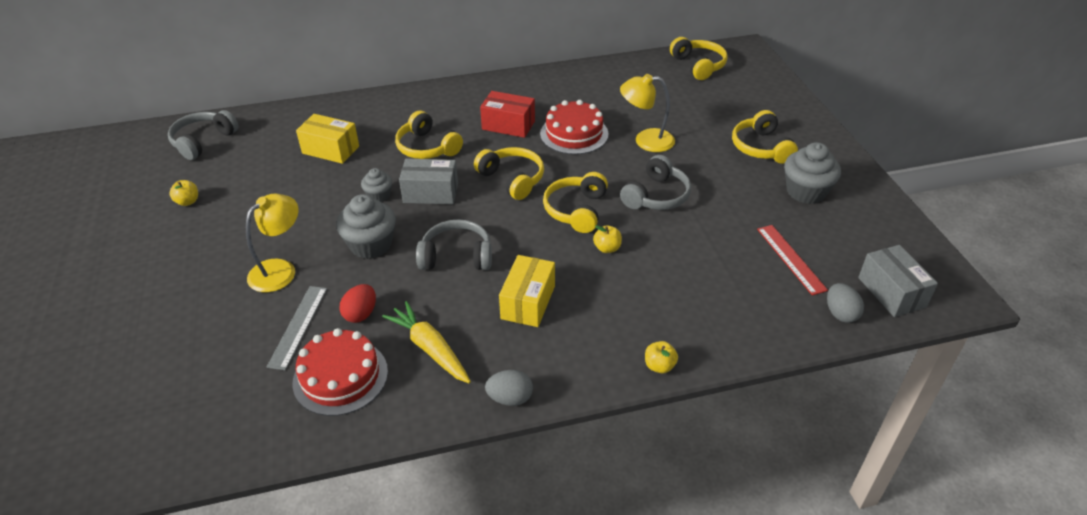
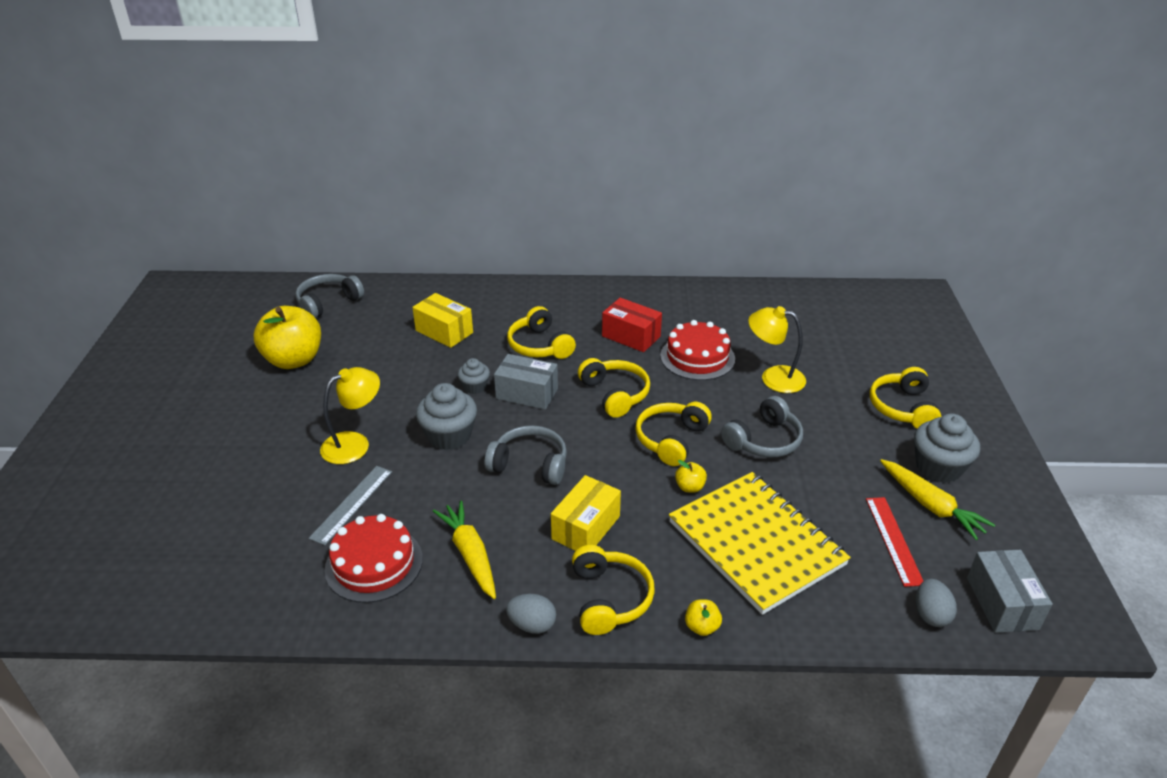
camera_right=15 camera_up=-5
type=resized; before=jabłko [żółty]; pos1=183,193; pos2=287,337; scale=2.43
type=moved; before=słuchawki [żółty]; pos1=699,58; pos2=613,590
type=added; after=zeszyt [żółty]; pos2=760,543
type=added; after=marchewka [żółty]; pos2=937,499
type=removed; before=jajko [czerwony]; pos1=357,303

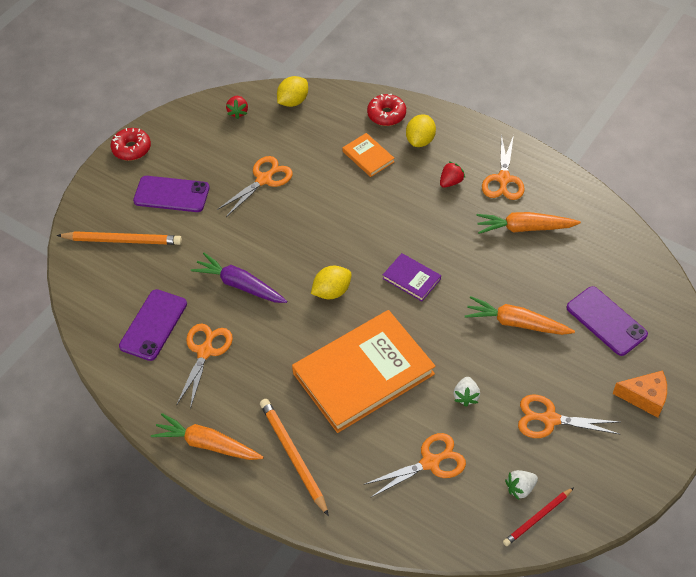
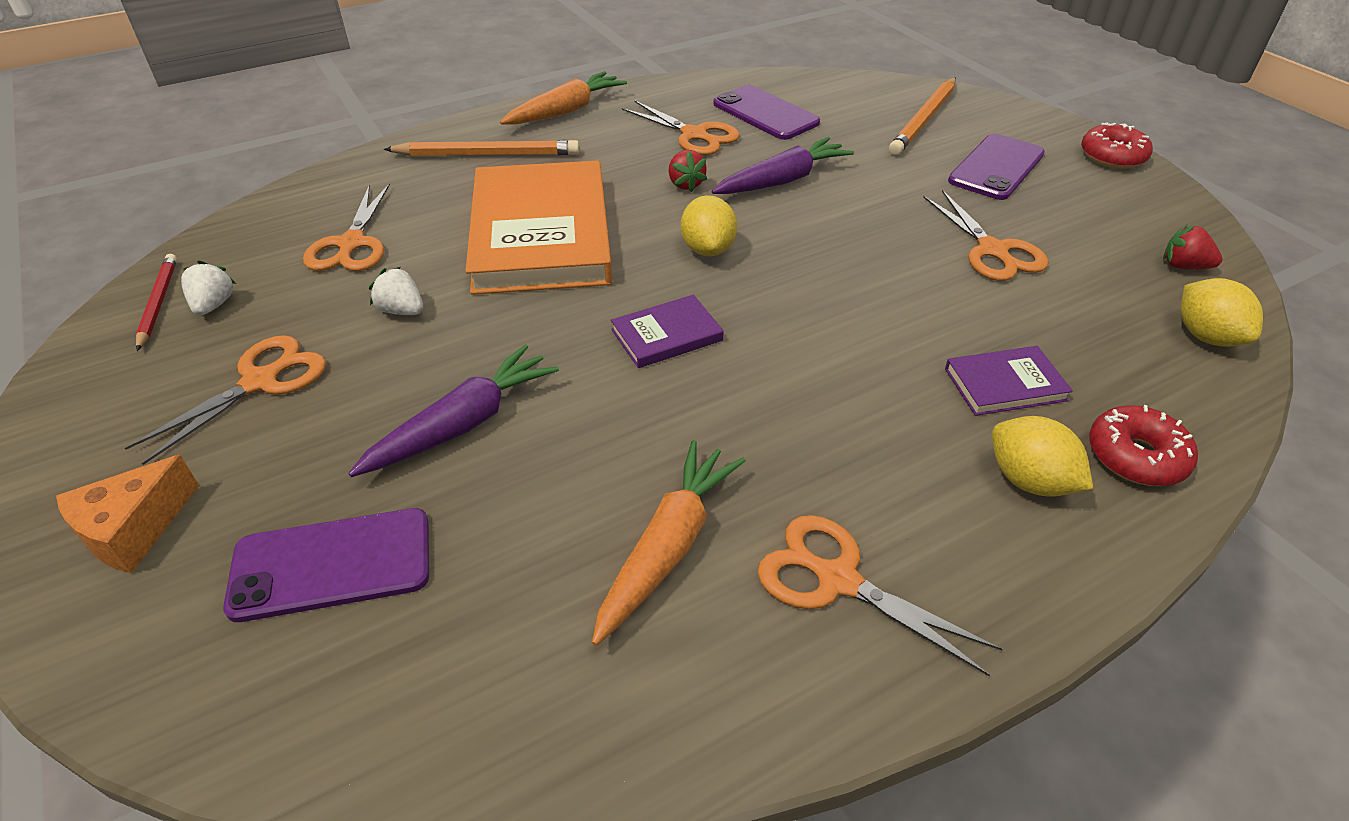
camera_right=115 camera_up=-10
type=recoloured; before=marchewka [pomarańczowy]; after=marchewka [fioletowy]; pos1=520,315; pos2=453,410
type=moved; before=truskawka [czerwony]; pos1=452,174; pos2=688,171
type=recoloured; before=książka [pomarańczowy]; after=książka [fioletowy]; pos1=368,155; pos2=1009,381

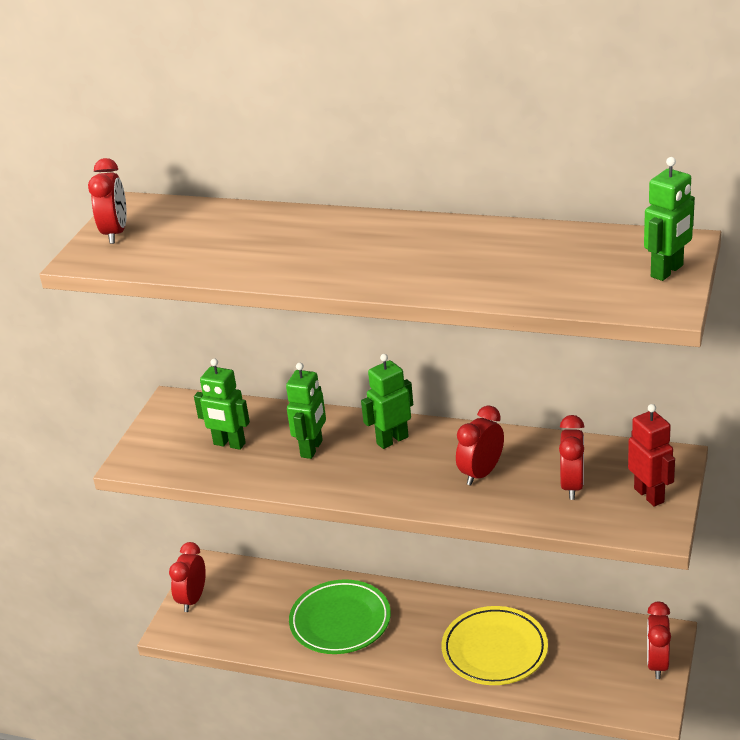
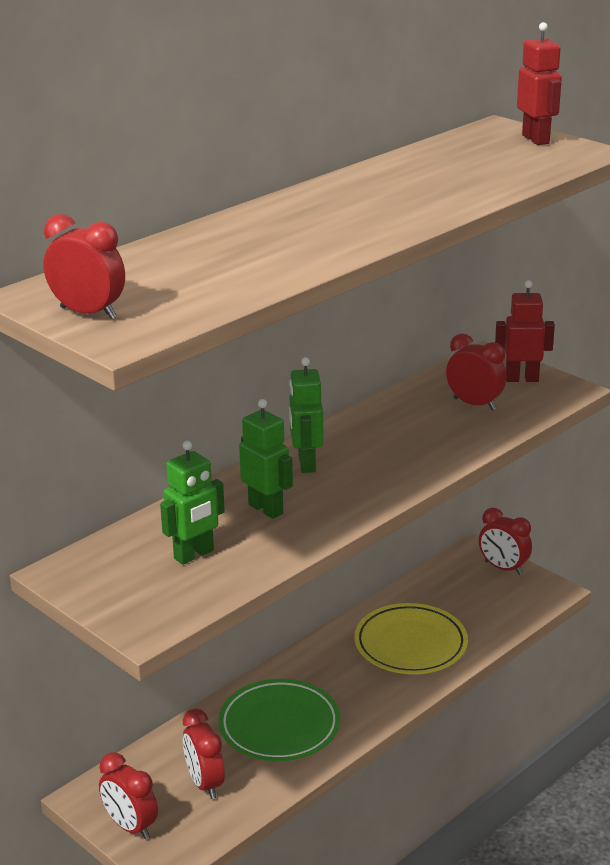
camera_right=-65 camera_up=-5
type=moved; before=budzik [czerwony]; pos1=480,446; pos2=204,754
type=recoloured; before=robot [zielony]; after=robot [czerwony]; pos1=669,219; pos2=539,83

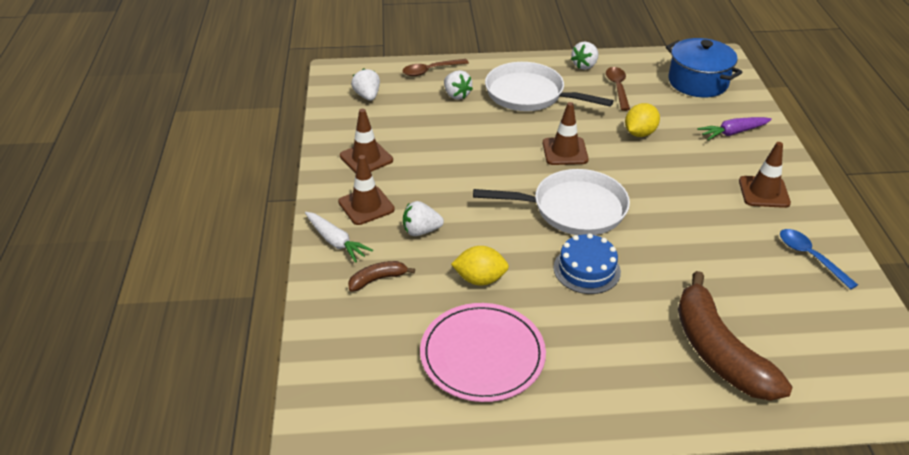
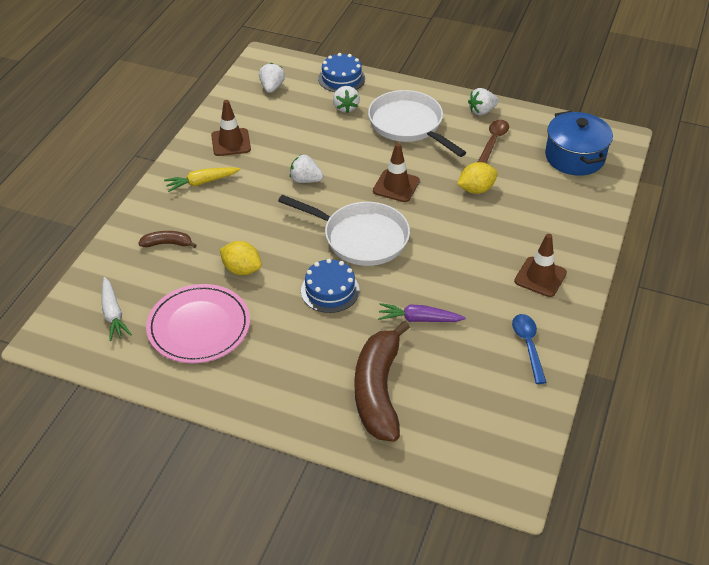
camera_right=25 camera_up=5
type=moved; before=marchewka [biały]; pos1=339,237; pos2=117,309
type=replaced; before=pachołek [brązowy]; after=marchewka [żółty]; pos1=366,190; pos2=202,179
type=moved; before=truskawka [biały]; pos1=423,218; pos2=307,169
type=replaced; before=łyżka [brązowy]; after=tort [niebieski]; pos1=435,67; pos2=341,72
type=moved; before=marchewka [fioletowy]; pos1=734,128; pos2=422,312

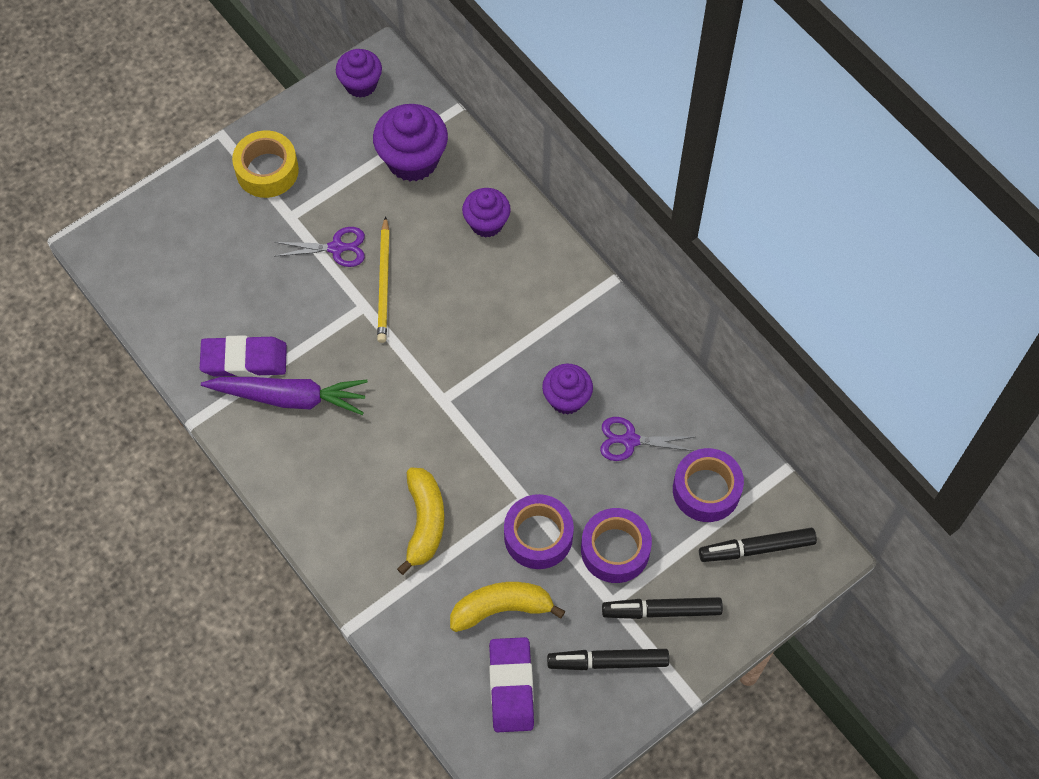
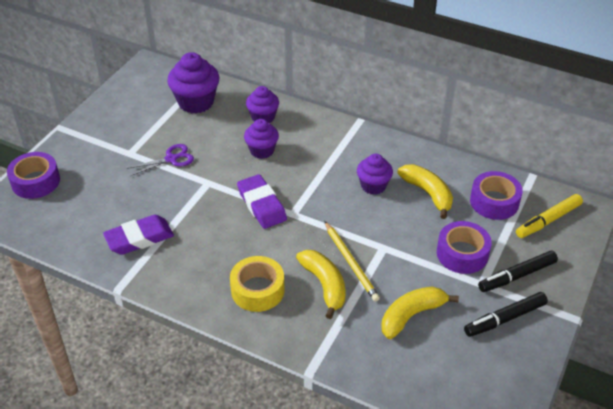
camera_right=-25 camera_up=-20
type=moved; before=taśma klejąca [fioletowy]; pos1=539,531; pos2=33,175
type=moved; before=taśma klejąca [żółty]; pos1=265,164; pos2=257,284
type=moved; before=gumka do mazania [fioletowy]; pos1=511,684; pos2=262,201
type=moved; before=muffinka [fioletowy]; pos1=359,73; pos2=261,139
type=moved; before=ołówek [żółty]; pos1=383,279; pos2=352,261
type=replaced; before=nożyczki [fioletowy]; after=banan [żółty]; pos1=647,439; pos2=425,191
type=recoloured; before=flamaster [czarny]; after=flamaster [żółty]; pos1=758,545; pos2=549,216
type=removed; before=marchewka [fioletowy]; pos1=284,396

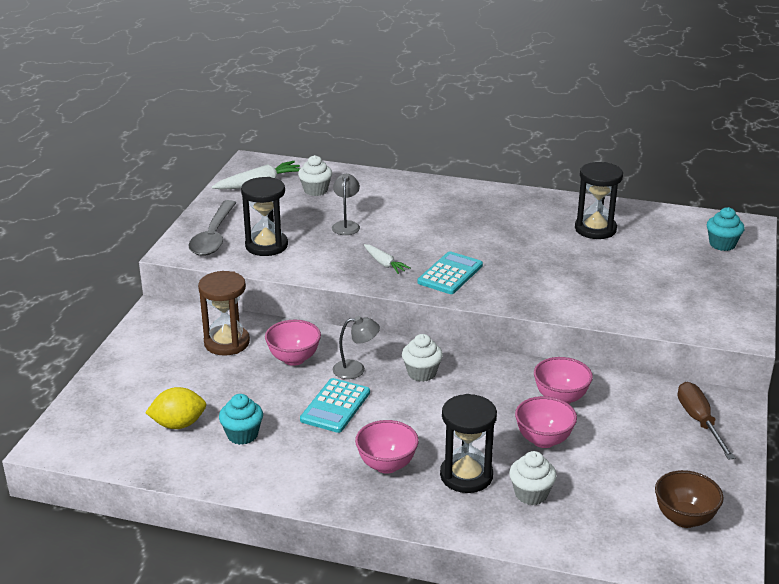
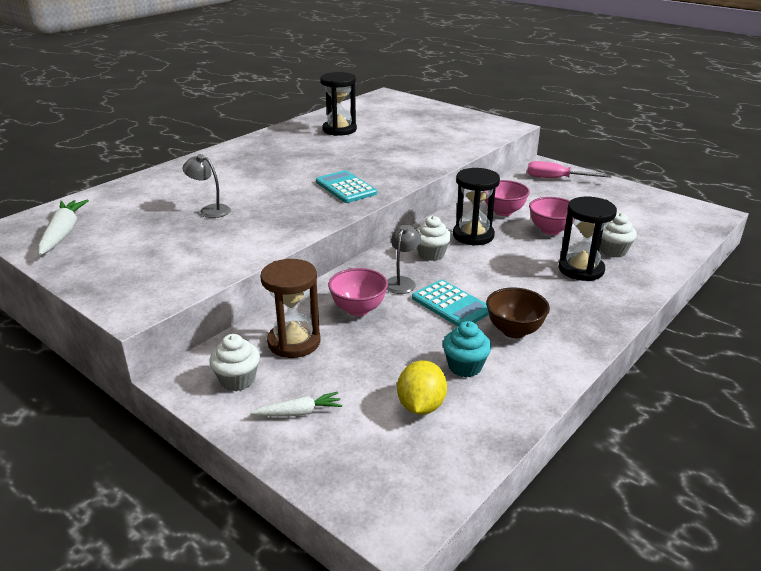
camera_right=-65 camera_up=0
type=moved; before=muffinka [biały]; pos1=315,175; pos2=234,362
type=moved; before=marchewka [biały]; pos1=387,259; pos2=296,404
type=moved; before=klepsydra [czarny]; pos1=264,216; pos2=476,207
type=moved; before=miska [brązowy]; pos1=689,499; pos2=518,312
type=recoloured; before=śrubokręt [brązowy]; after=śrubokręt [różowy]; pos1=706,421; pos2=569,169
type=removed; before=łyżka [szary]; pos1=212,228
type=removed; before=miska [różowy]; pos1=387,447
type=removed; before=muffinka [turkusowy]; pos1=726,229

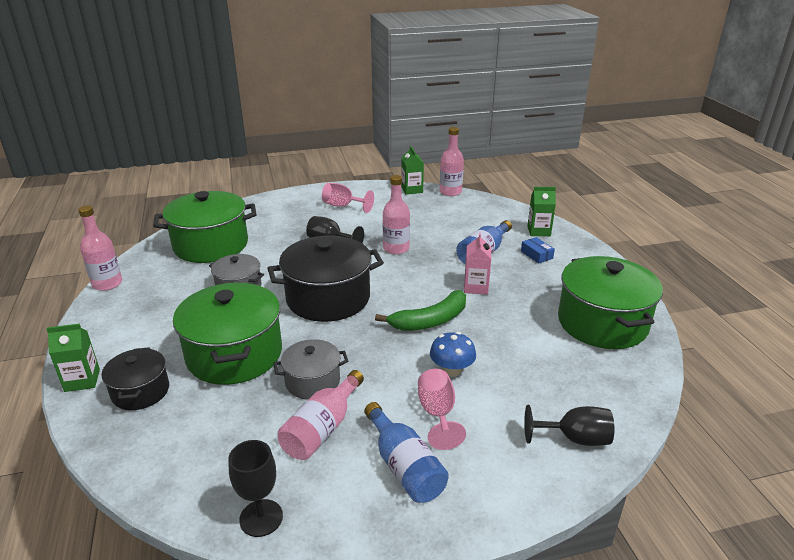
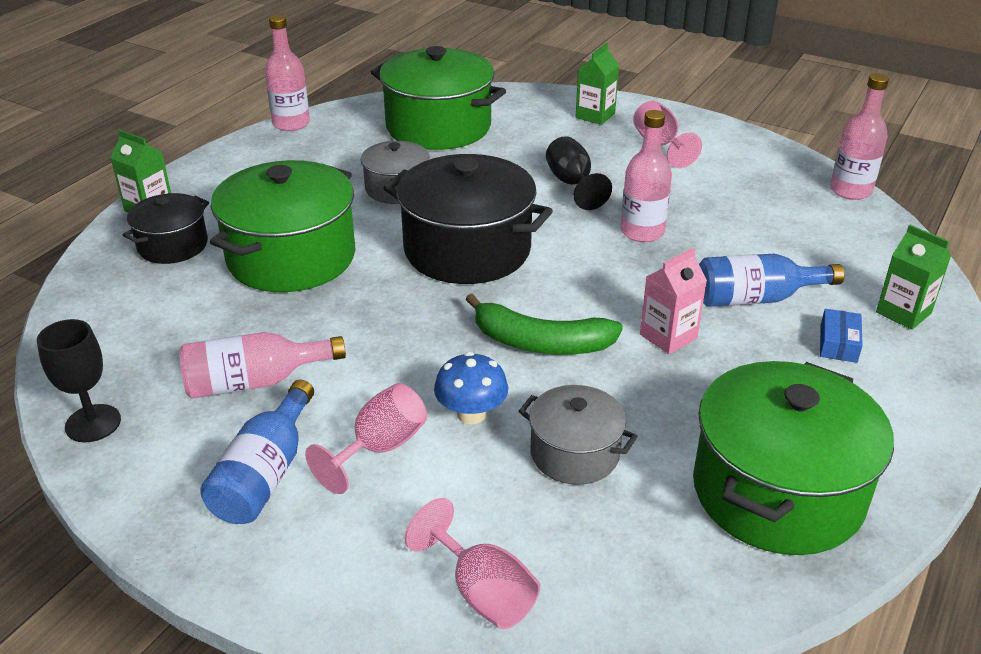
camera_right=45 camera_up=5
type=recoloured; before=kielich [czarny]; after=kielich [różowy]; pos1=569,425; pos2=472,563
type=moved; before=garnek [szary]; pos1=310,369; pos2=578,435
type=moved; before=karton mleka [zielony]; pos1=412,170; pos2=597,84

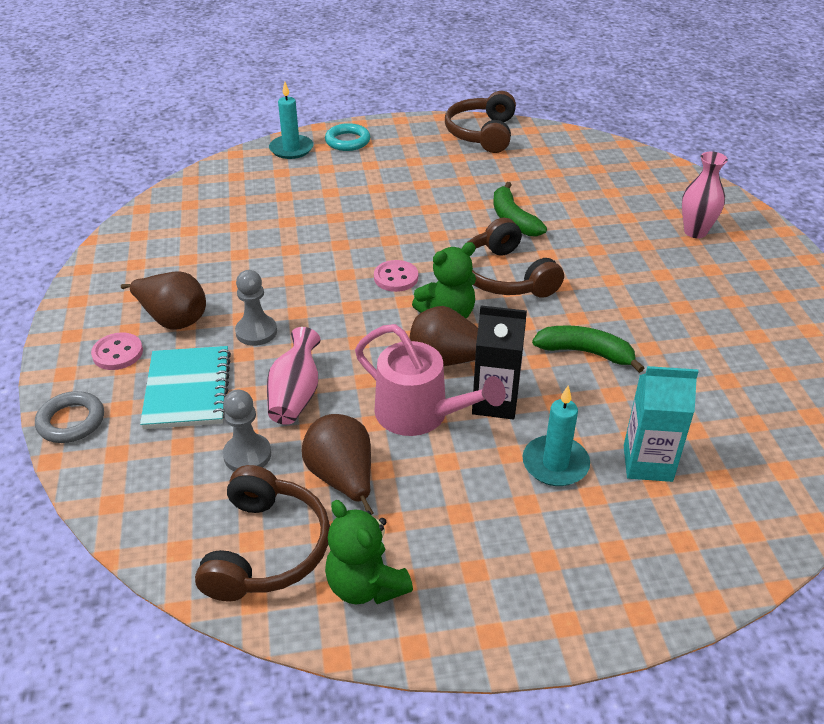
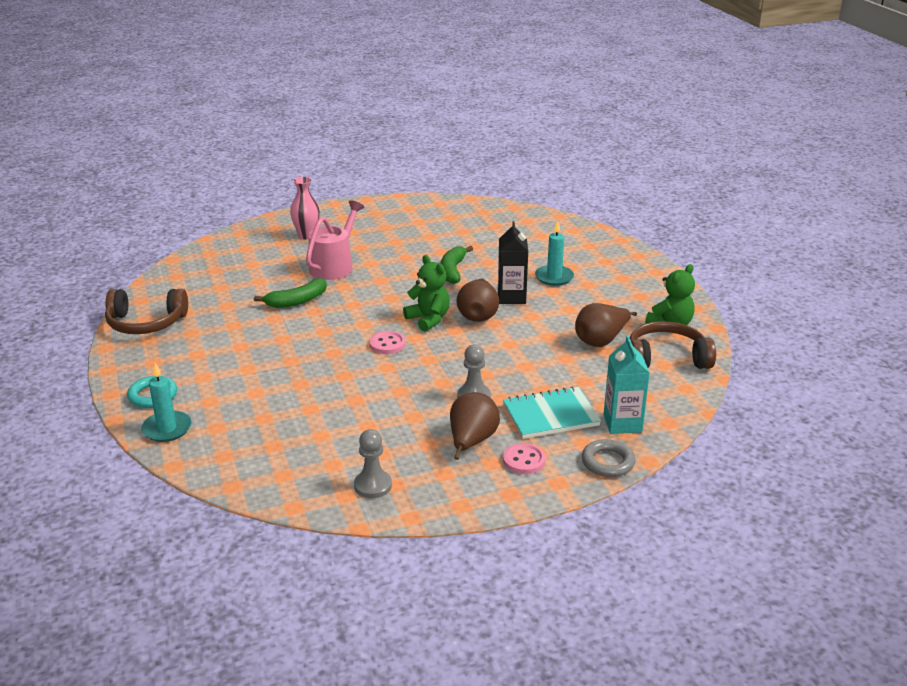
camera_right=-100 camera_up=-10
type=moved; before=konewka [różowy]; pos1=430,380; pos2=335,240
type=moved; before=pionek [szary]; pos1=247,430; pos2=373,463
type=moved; before=karton mleka [turkusowy]; pos1=661,424; pos2=626,385
type=removed; before=wazon [różowy]; pos1=294,376
type=removed; before=słuchawki [brązowy]; pos1=516,258

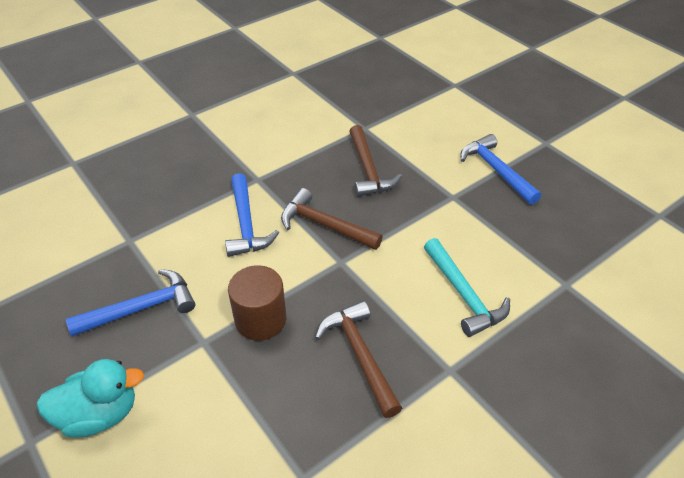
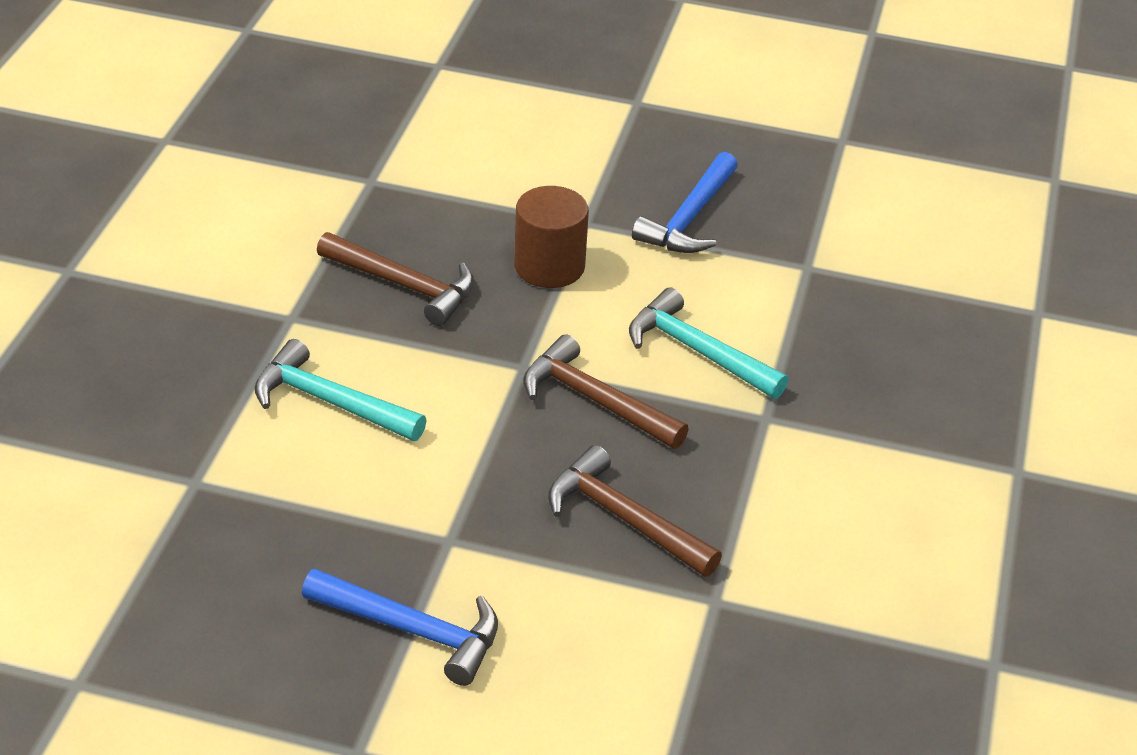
camera_right=140 camera_up=-5
type=turned; before=młotek [brązowy]; pos1=332,219; pos2=606,391; turn=-135
type=recoloured; before=młotek [niebieski]; after=młotek [turkusowy]; pos1=252,215; pos2=709,343
type=removed; before=kaczka [turkusowy]; pos1=90,398

